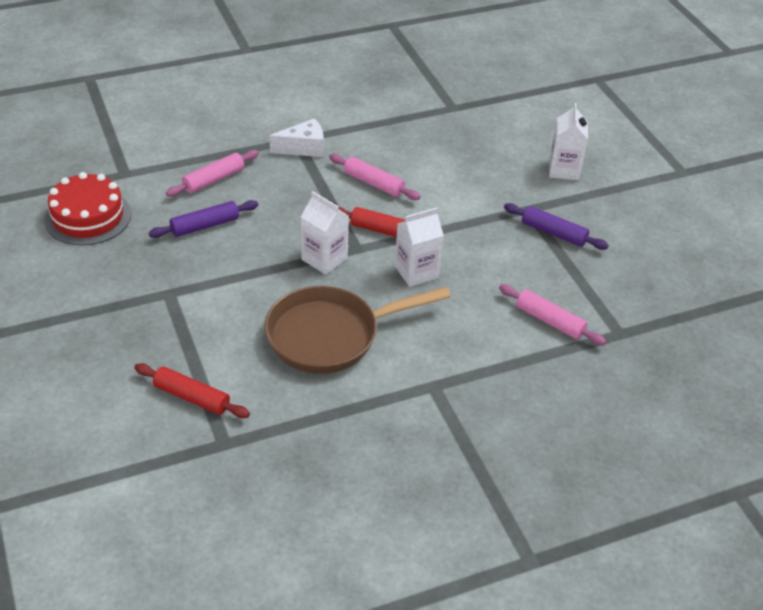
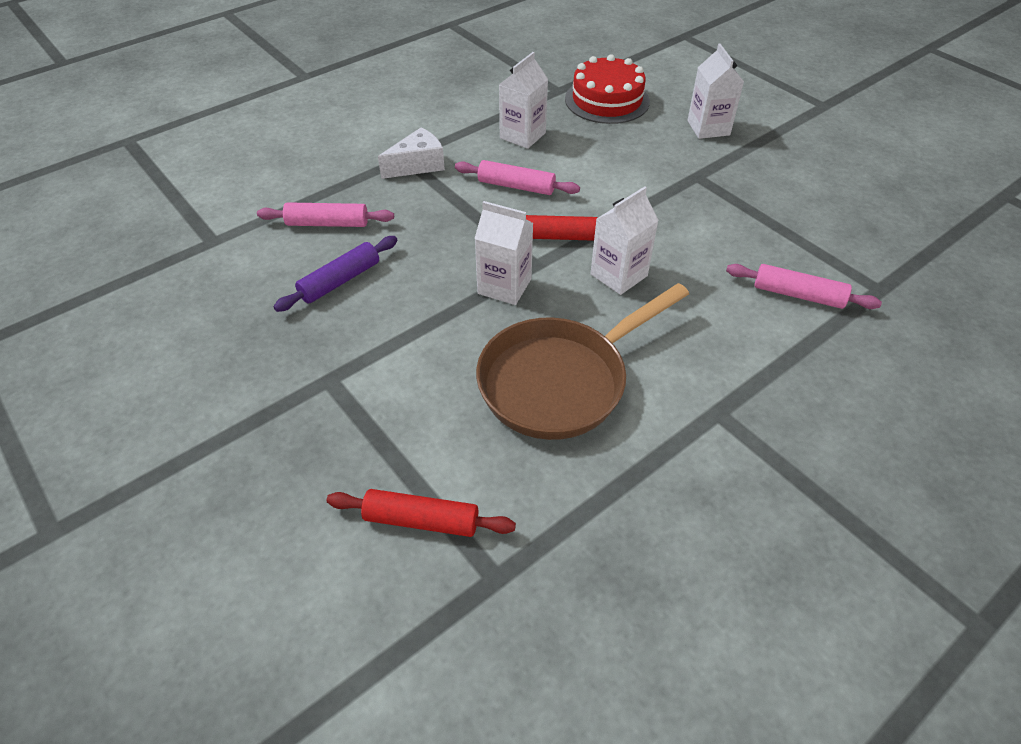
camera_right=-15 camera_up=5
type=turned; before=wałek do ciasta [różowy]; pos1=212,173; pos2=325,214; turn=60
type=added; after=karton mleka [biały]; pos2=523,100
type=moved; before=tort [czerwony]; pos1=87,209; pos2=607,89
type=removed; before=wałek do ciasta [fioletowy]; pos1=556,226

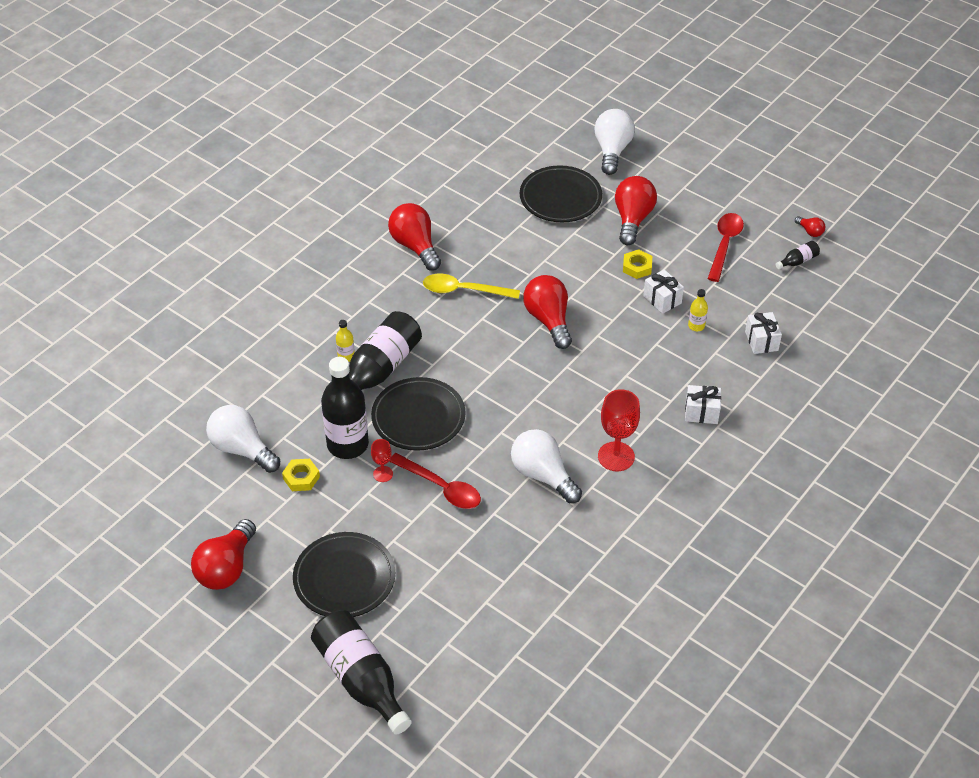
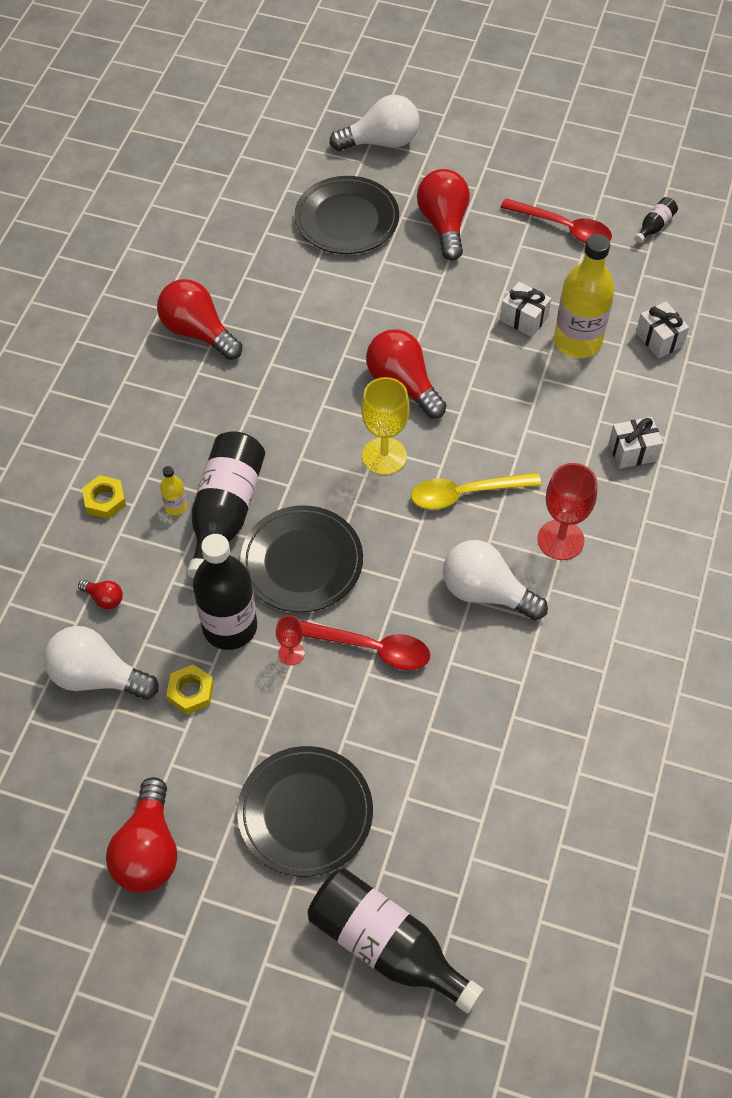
camera_right=-20 camera_up=10
type=moved; before=żarówka [czerwony]; pos1=810,226; pos2=100,594
type=moved; before=nakrętka [żółty]; pos1=637,264; pos2=104,497
type=turned; before=żarówka [biały]; pos1=614,142; pos2=374,123; turn=90
type=added; after=kielich [żółty]; pos2=385,426
type=moved; before=łyżka [żółty]; pos1=471,286; pos2=476,491
type=turned; before=łyżka [czerwony]; pos1=726,247; pos2=556,220; turn=120
type=resized; before=butelka [żółty]; pos1=698,310; pos2=584,296; scale=2.32

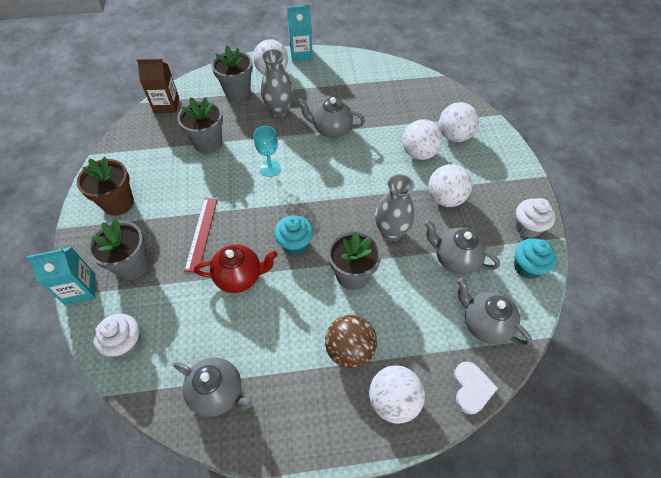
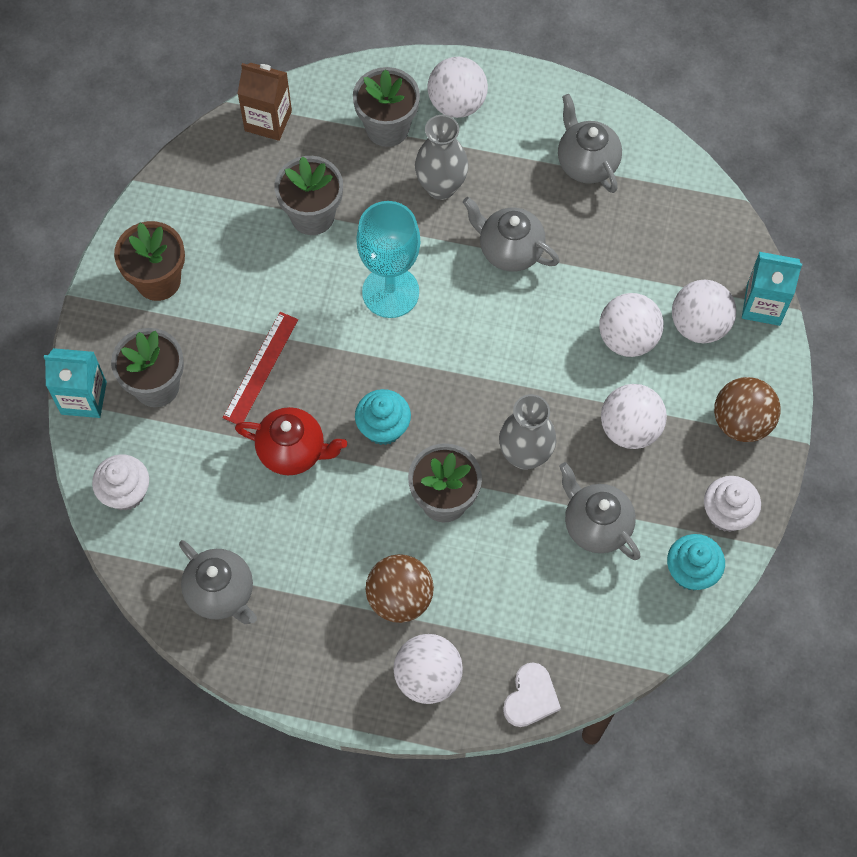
camera_right=20 camera_up=10
type=resized; before=kielich [turkusowy]; pos1=267,151; pos2=388,259; scale=1.75
type=moved; before=imbryk [szary]; pos1=494,312; pos2=590,143
type=added; after=piłka [brązowy]; pos2=747,409
type=moved; before=karton mleka [turkusowy]; pos1=300,33; pos2=772,289

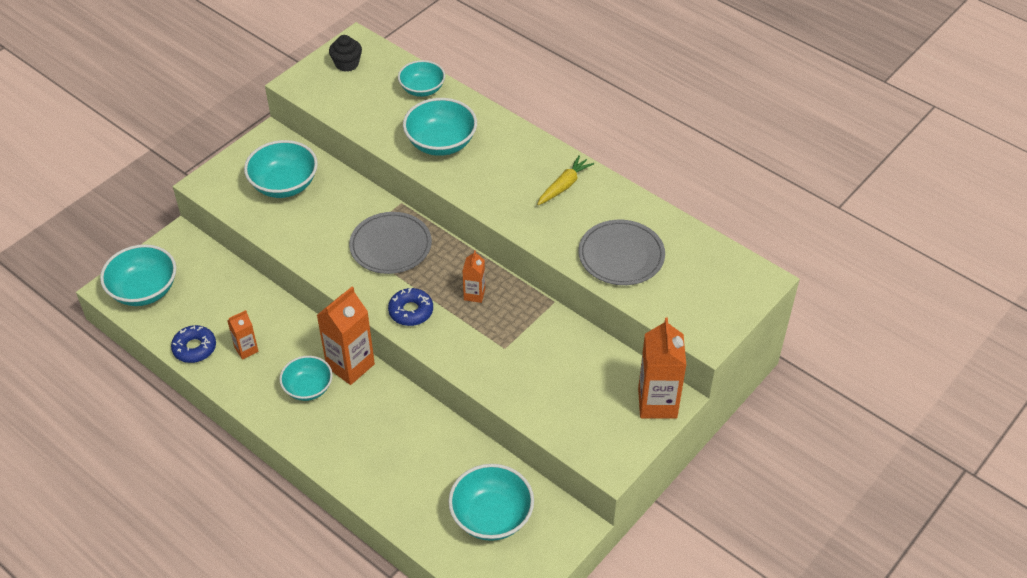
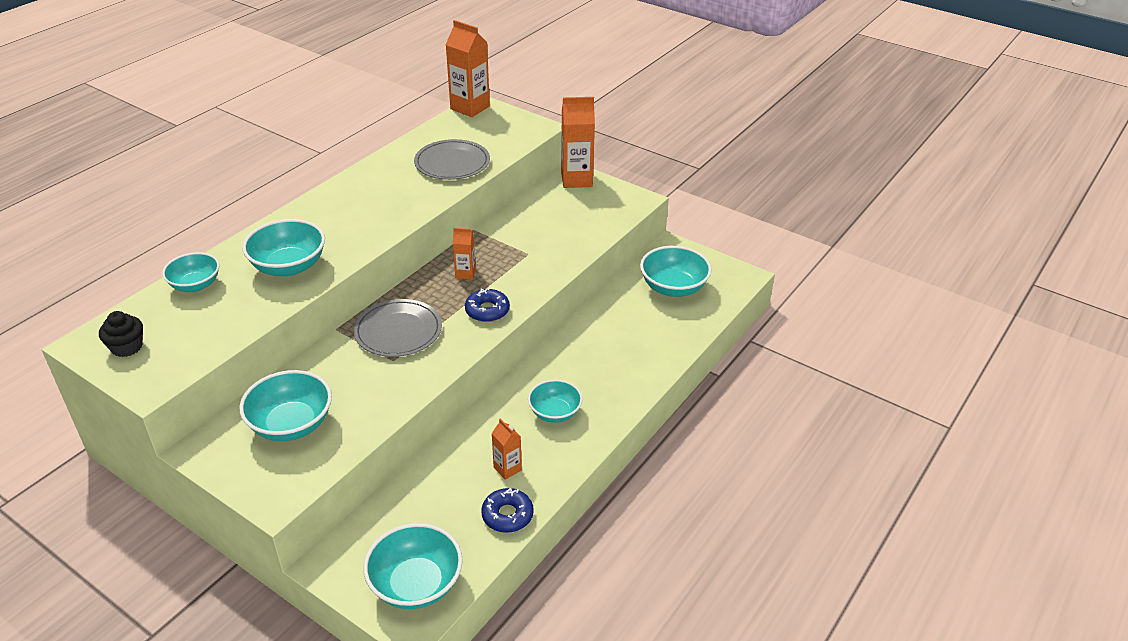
camera_right=-95 camera_up=-10
type=moved; before=karton mleka [pomarańczowy]; pos1=346,336; pos2=468,68
type=removed; before=marchewka [żółty]; pos1=565,180

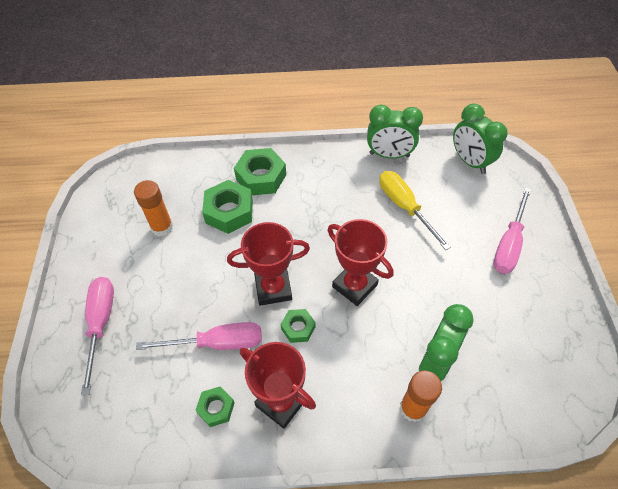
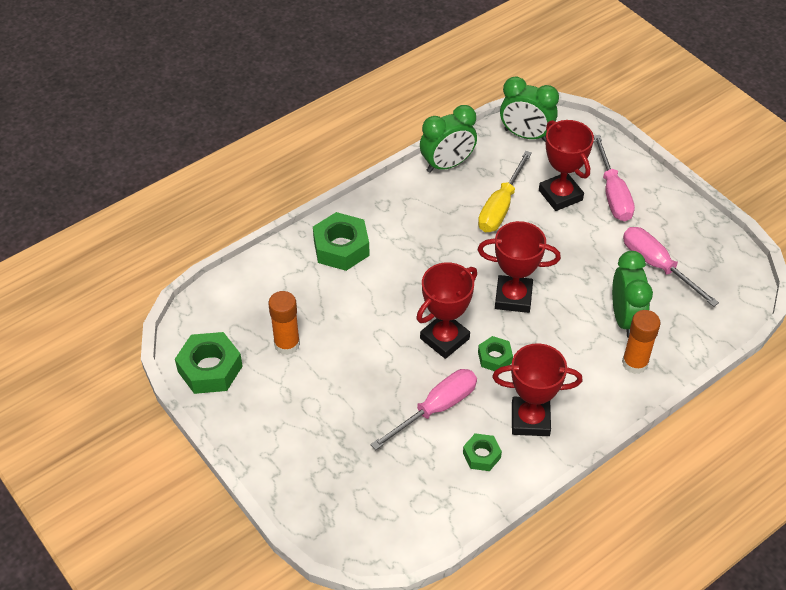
camera_right=-35 camera_up=-5
type=moved; before=nakrętka [zielony]; pos1=227,207; pos2=209,363
type=turned; before=śrubokręt [żółty]; pos1=415,210; pos2=505,191; turn=-90
type=added; after=puchar [czerwony]; pos2=566,165
type=moved; before=śrubokręt [różowy]; pos1=97,336; pos2=671,267

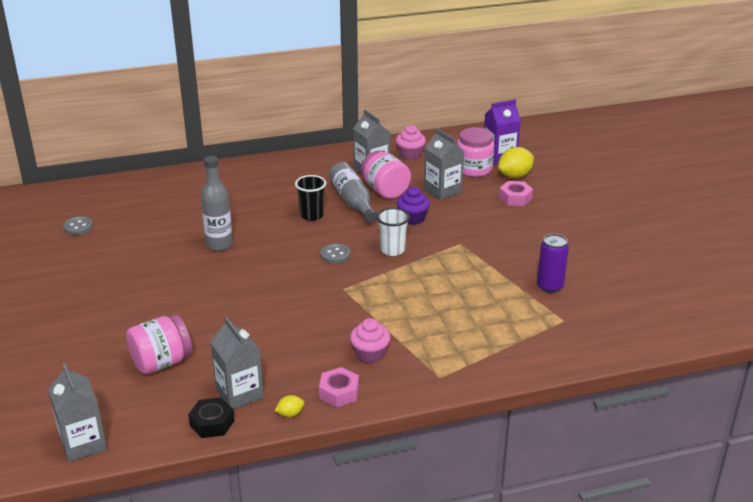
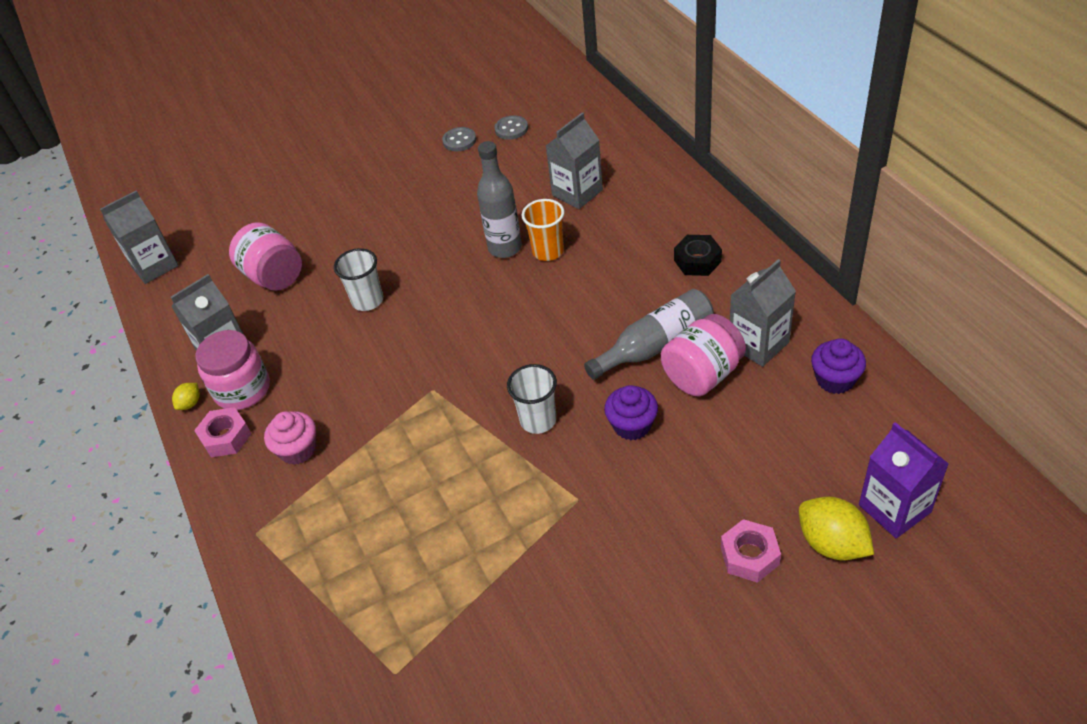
camera_right=85 camera_up=15
type=turned; before=cytryna [żółty]; pos1=289,406; pos2=186,396; turn=60
type=moved; before=słoik [różowy]; pos1=475,152; pos2=232,370
type=added; after=szklanka [biały]; pos2=358,279
type=moved; before=guzik [szary]; pos1=335,253; pos2=459,139
type=added; after=szklanka [pomarańczowy]; pos2=542,230
type=moved; before=karton mleka [szary]; pos1=444,164; pos2=574,160
type=moved; before=nakrętka [czarny]; pos1=211,417; pos2=698,255
type=recoloured; before=muffinka [różowy]; after=muffinka [fioletowy]; pos1=411,142; pos2=838,366
type=removed; before=szklanka [czarny]; pos1=310,198
type=removed; before=puszka [fioletowy]; pos1=553,263

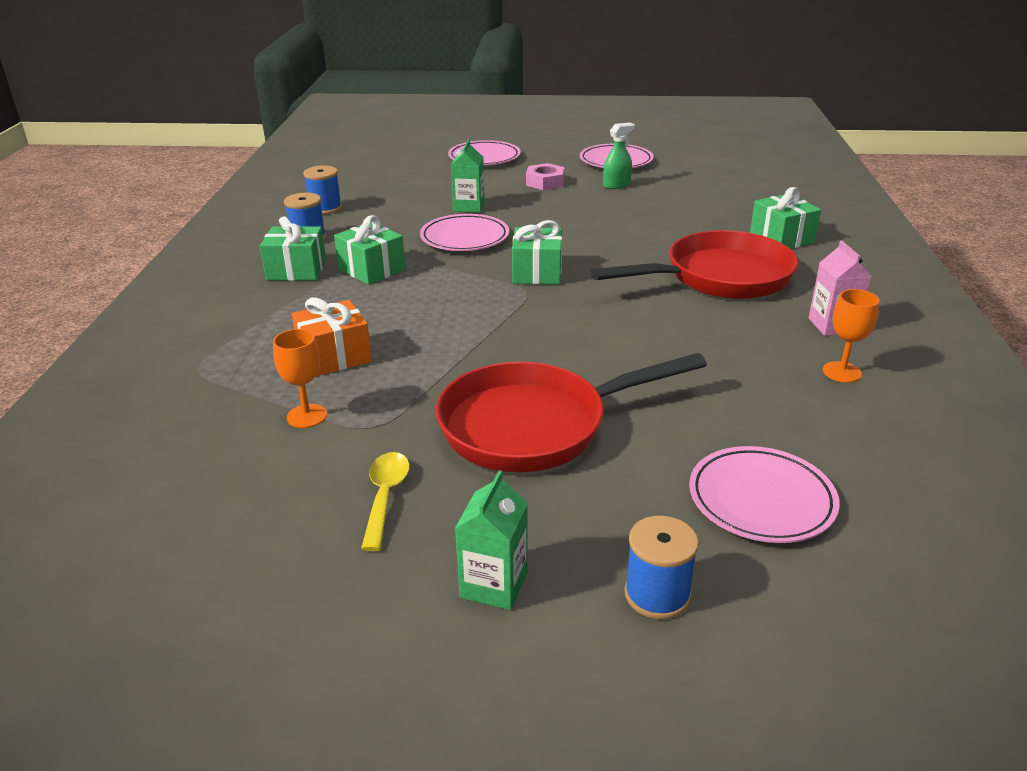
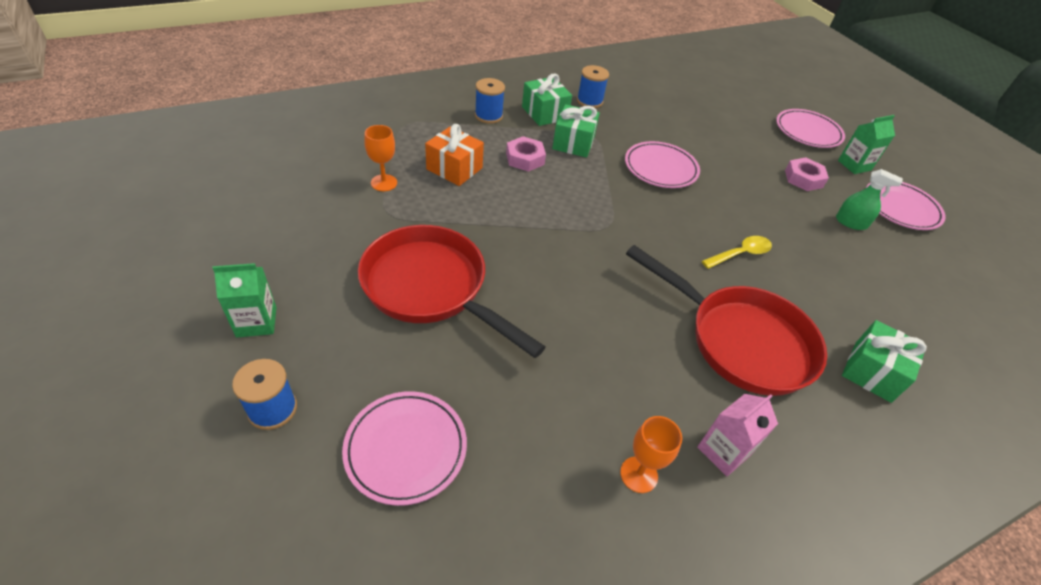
camera_right=55 camera_up=15
type=moved; before=szpulka [niebieski]; pos1=322,190; pos2=490,101
type=added; after=nakrętka [różowy]; pos2=526,154
type=moved; before=łyżka [żółty]; pos1=385,501; pos2=737,252
type=moved; before=karton mleka [zielony]; pos1=468,176; pos2=866,144
type=removed; before=prezent [zielony]; pos1=537,252

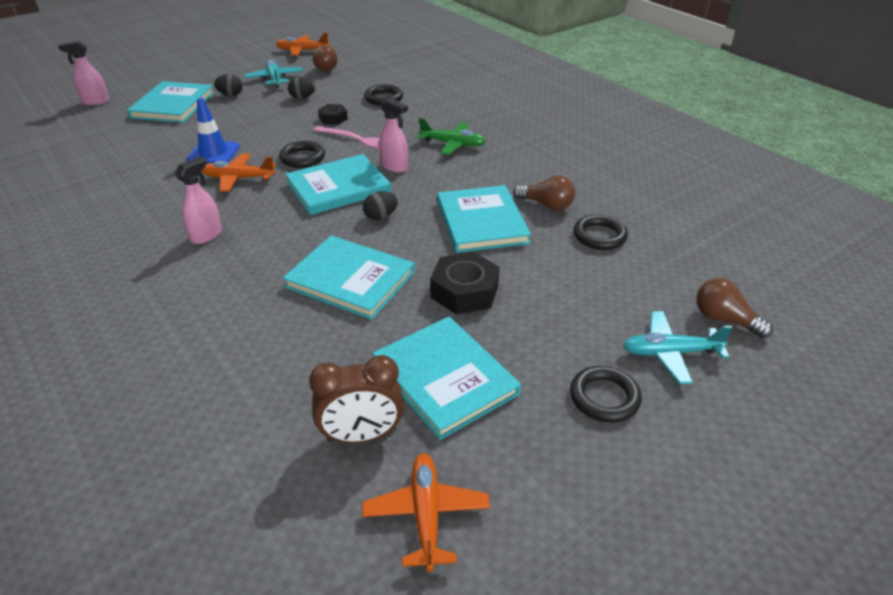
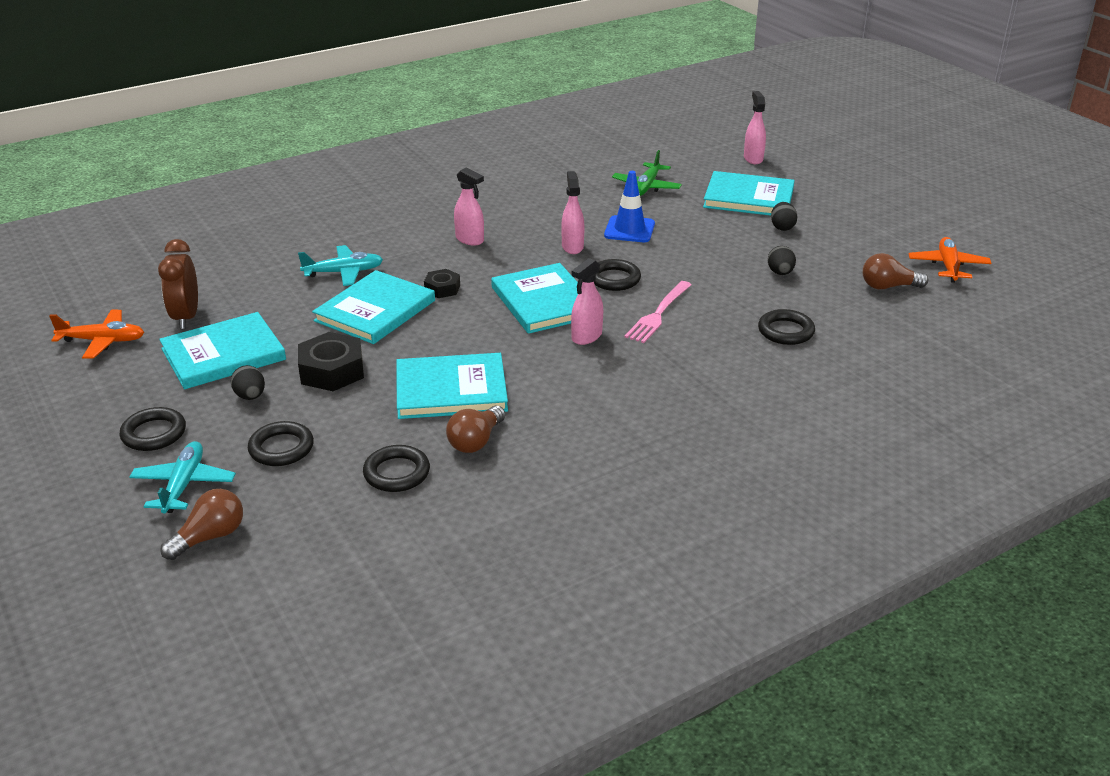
camera_right=95 camera_up=-5
type=moved; before=jajko [czarny]; pos1=380,205; pos2=248,382
type=added; after=pierścień [czarny]; pos2=281,443
type=moved; before=samolot [turkusowy]; pos1=274,73; pos2=340,265
type=moved; before=nakrętka [czarny]; pos1=333,114; pos2=442,283
type=replaced; before=samolot [pomarańczowy]; after=spryskiwacz [różowy]; pos1=239,172; pos2=573,212
type=moved; before=samolot [zielony]; pos1=452,136; pos2=647,173

